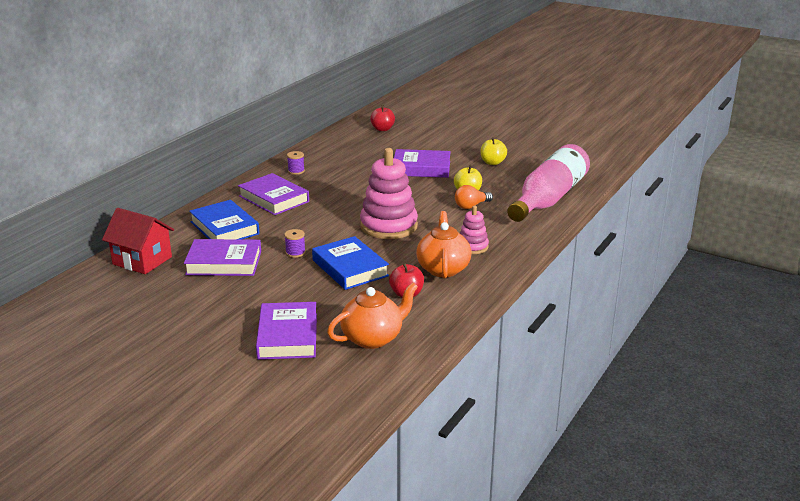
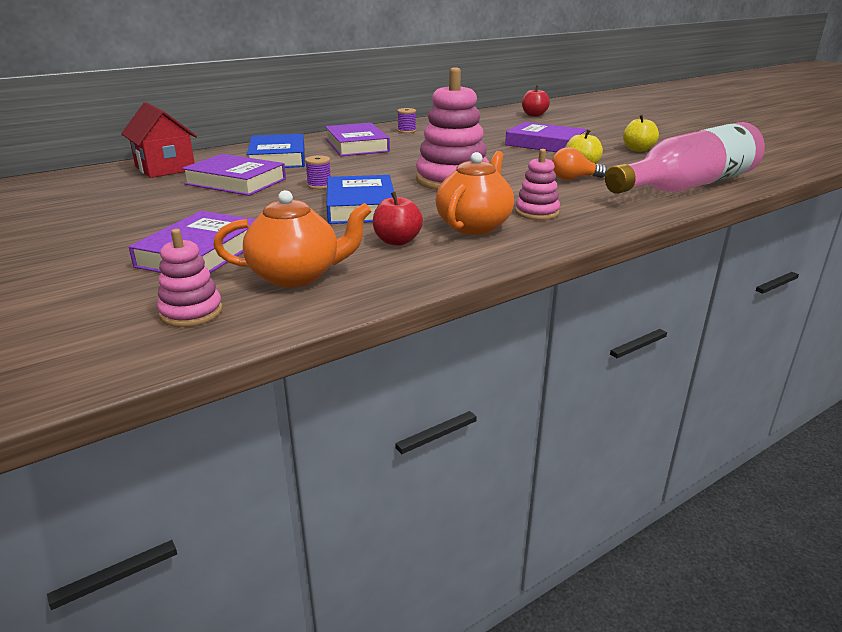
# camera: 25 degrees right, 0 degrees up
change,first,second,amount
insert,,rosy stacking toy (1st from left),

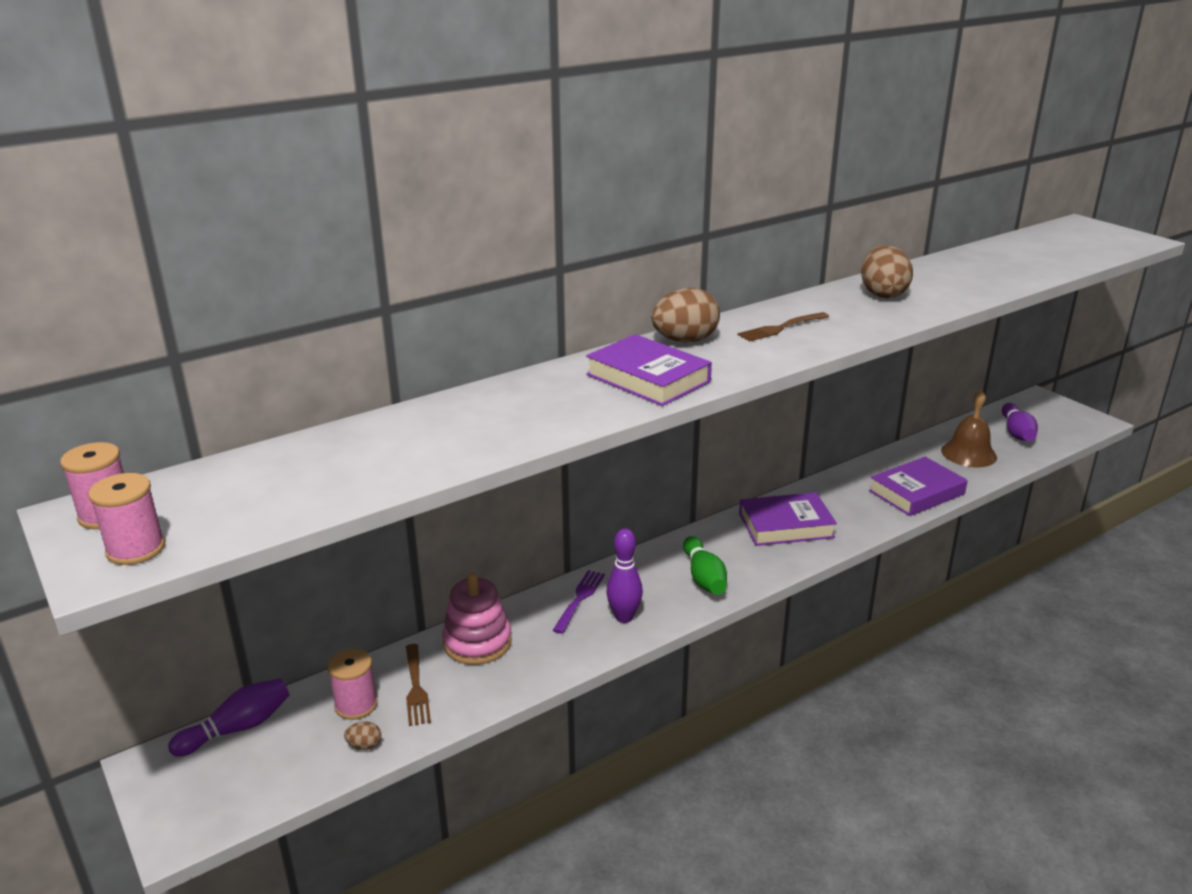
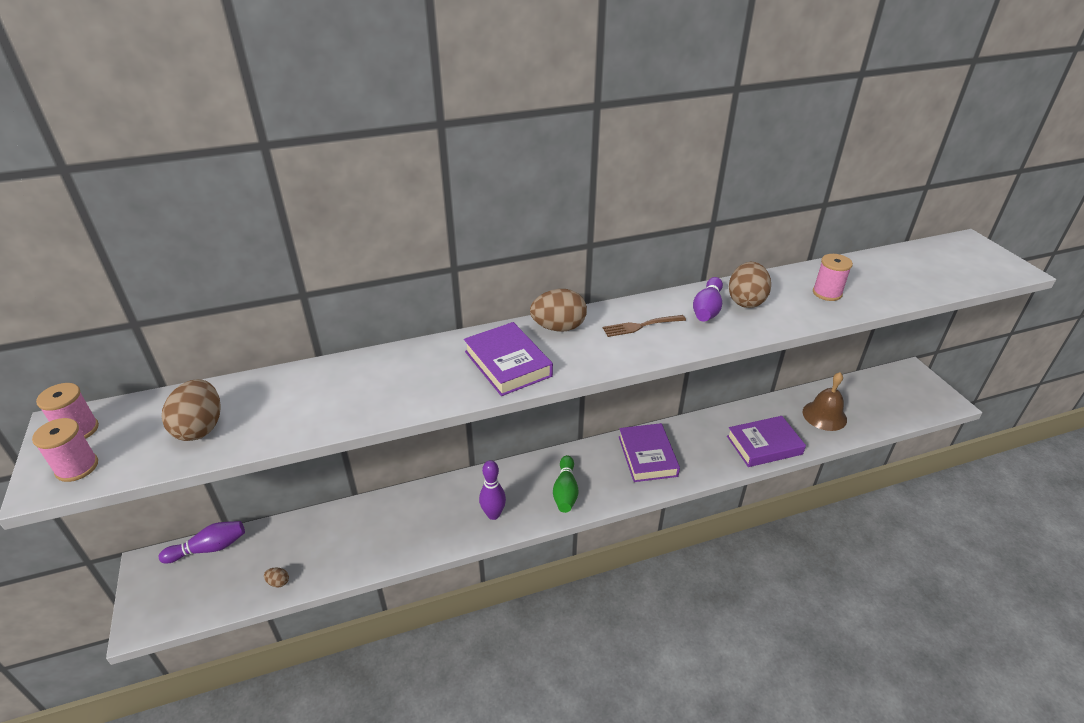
# camera: 15 degrees right, 10 degrees up
change,first,second,amount
insert,,russet egg shape (1st from left),
rotate,violet hardcover (2nd from left),,75 degrees clockwise
move,violet tenpin (3rd from left),,
move,rosy bobbin (3rd from left),,
delete,russet dinner fork (1st from left),,
delete,rosy stacking toy,,
delete,violet dinner fork,,

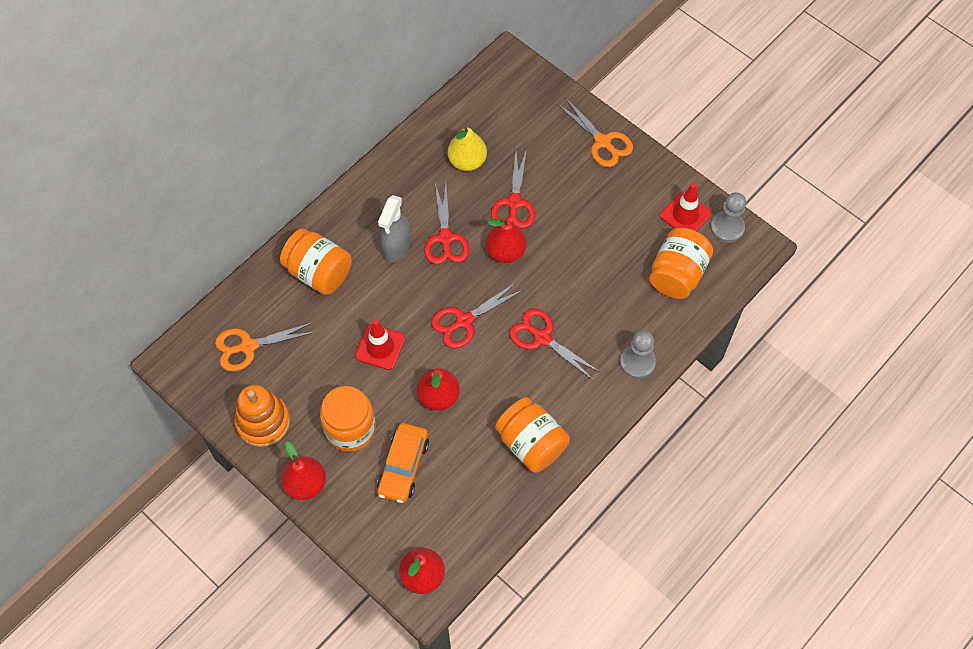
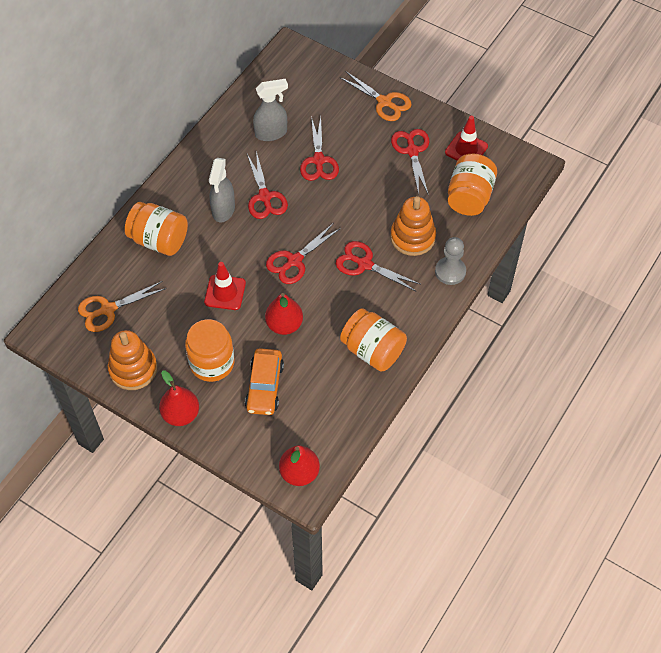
# camera: 10 degrees left, 5 degrees down
change,first,second,amount
replace,bright yellow pear,grey spray bottle (2nd from left),
insert,,orange-coloured stacking toy (2nd from left),
insert,,crimson shears (5th from left),
delete,crimson pear (4th from left),,
delete,grey game pawn (2nd from left),,

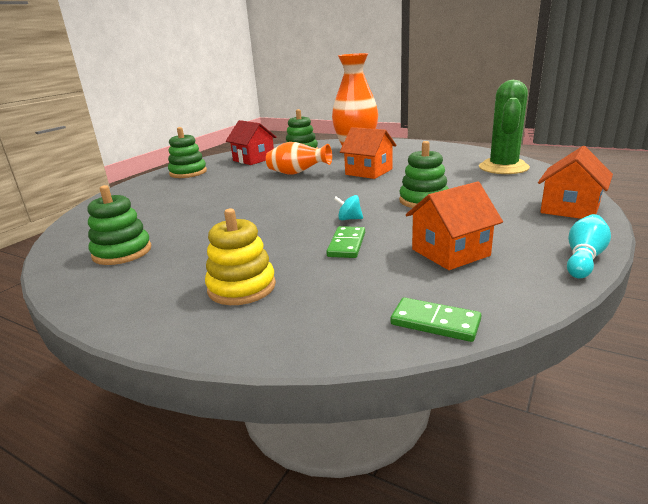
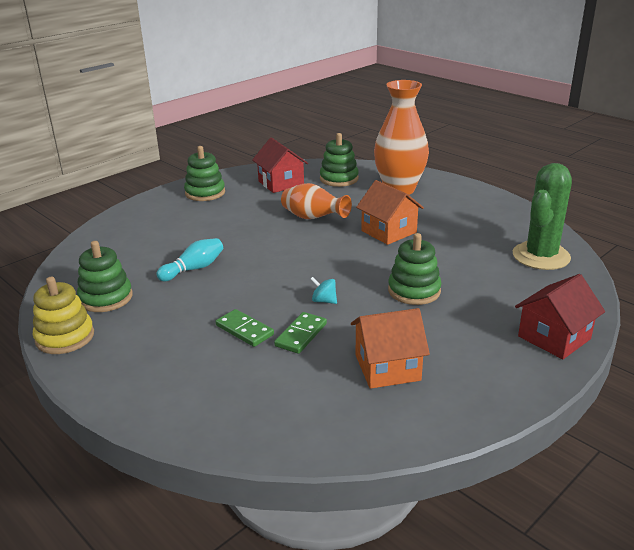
# camera: 15 degrees right, 5 degrees up
change,first,second,amount
move,bright yellow stacking toy,,
move,turquoise tenpin,,
move,green domino tile (2nd from left in the first image),green domino tile (1st from left),
recolor,orange-coloured cottage (3rd from left),crimson cottage (2nd from left),

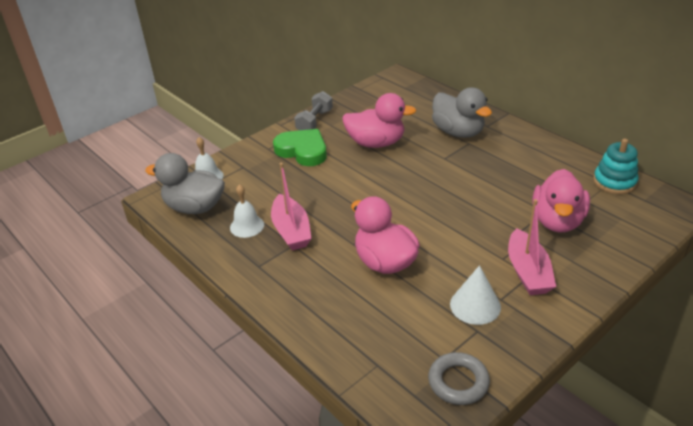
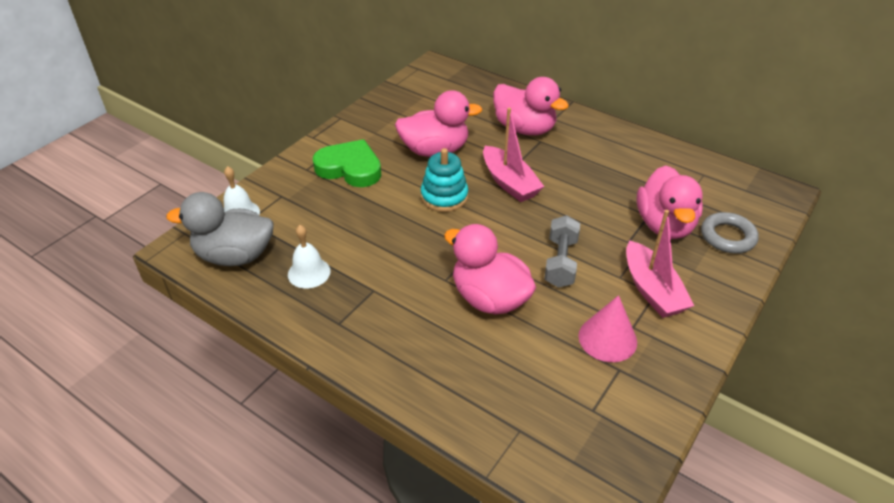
# camera: 15 degrees left, 5 degrees up
change,first,second,amount
move,turquoise stacking toy,,
move,rosy toy boat (1st from left),,
recolor,grey duck (2nd from left),rosy duck (3rd from left),
move,grey hand weight,,
recolor,snow-white solid cone,rosy solid cone,
move,grey ring,,

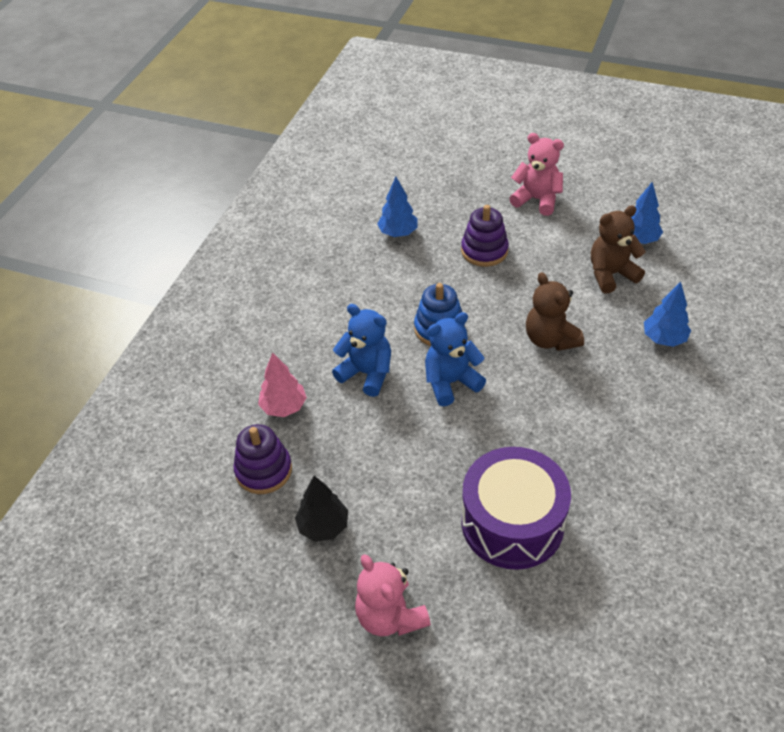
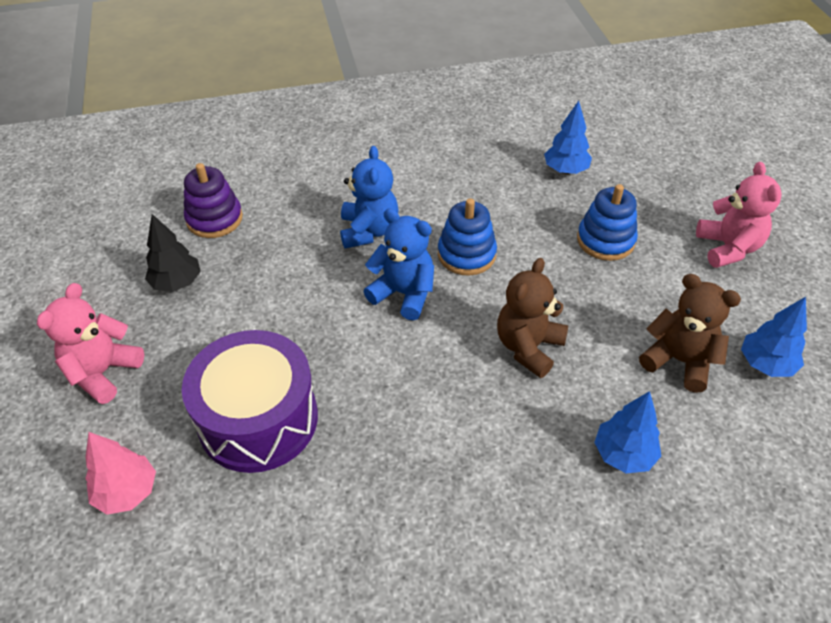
# camera: 55 degrees right, 0 degrees up
change,first,second,amount
move,rosy tree,,
recolor,violet stacking toy (2nd from left),blue stacking toy (2nd from left),

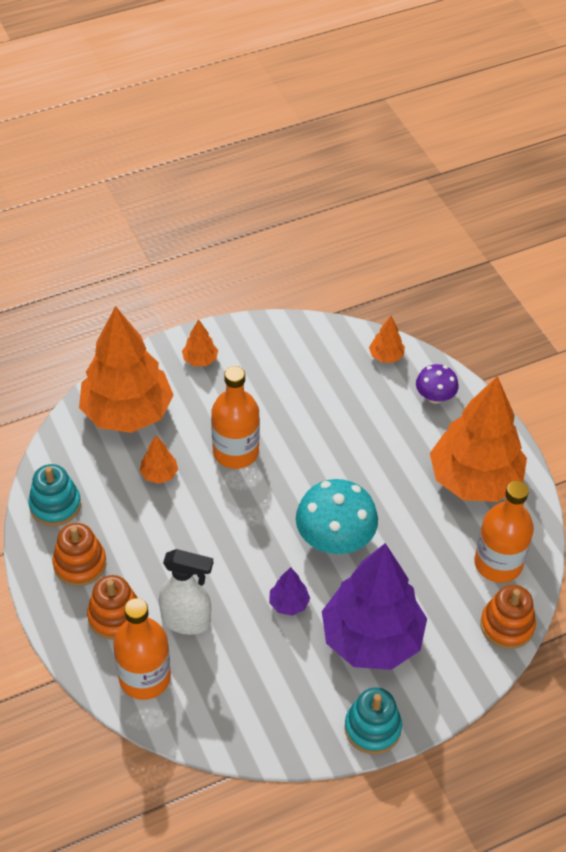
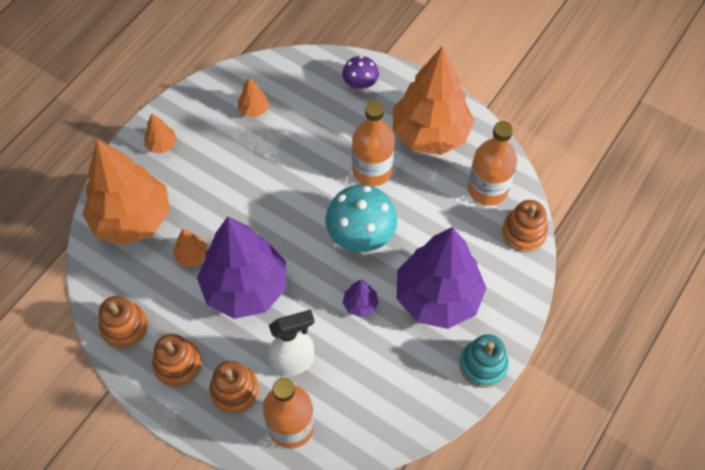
# camera: 30 degrees left, 10 degrees up
change,first,second,amount
recolor,turquoise stacking toy (1st from left),orange-coloured stacking toy (1st from left),
insert,,violet tree (1st from left),
move,orange-coloured tree (4th from left),,
move,orange-coloured drink bottle (2nd from left),,

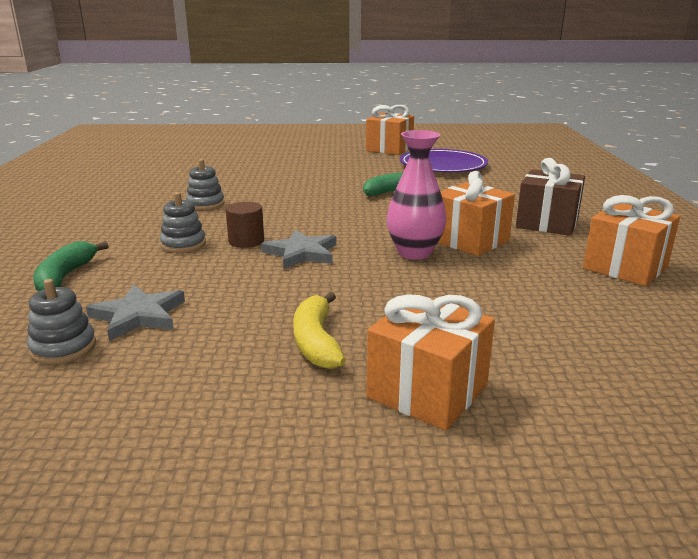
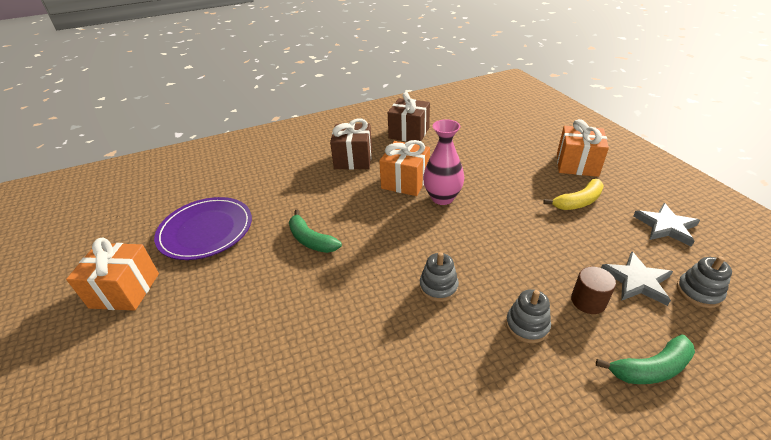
# camera: 110 degrees left, 15 degrees up
change,first,second,amount
recolor,orange-coloured gift (4th from left),russet gift (2nd from left),
move,grey stacking toy (3rd from left in the first image),grey stacking toy (1st from left),
move,russet solid cylinder,,
move,grey star shape (2nd from left),,

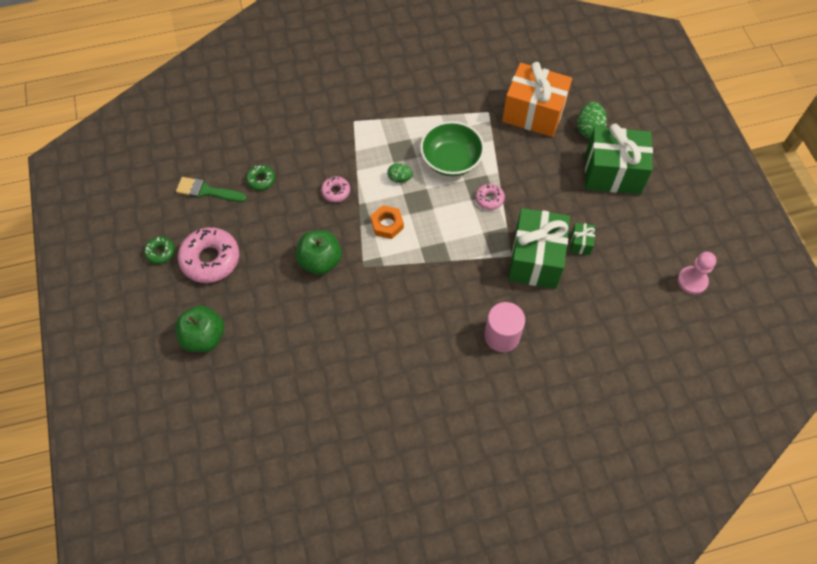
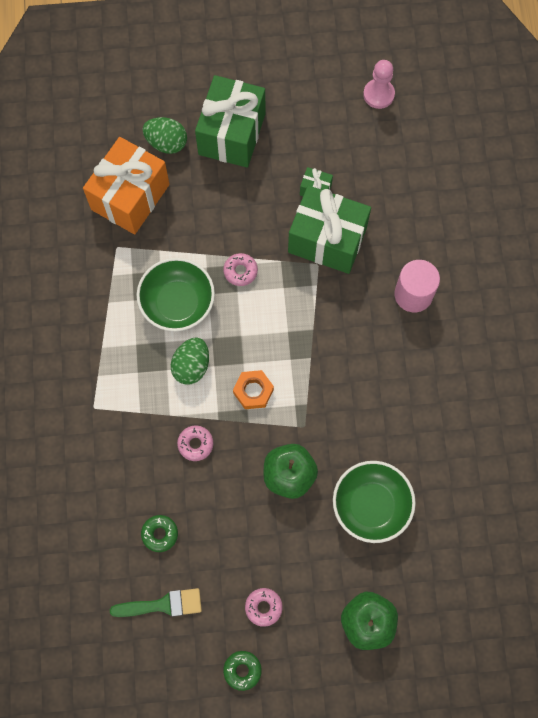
# camera: 80 degrees left, 10 degrees up
change,first,second,amount
rotate,green brush,,120 degrees counterclockwise
resize,green egg shape (1st from left in the first image),green egg shape (2nd from left),x1.55
resize,rosy donut (1st from left in the first image),rosy donut (3rd from left),x0.50
insert,,green deep dish (2nd from left),

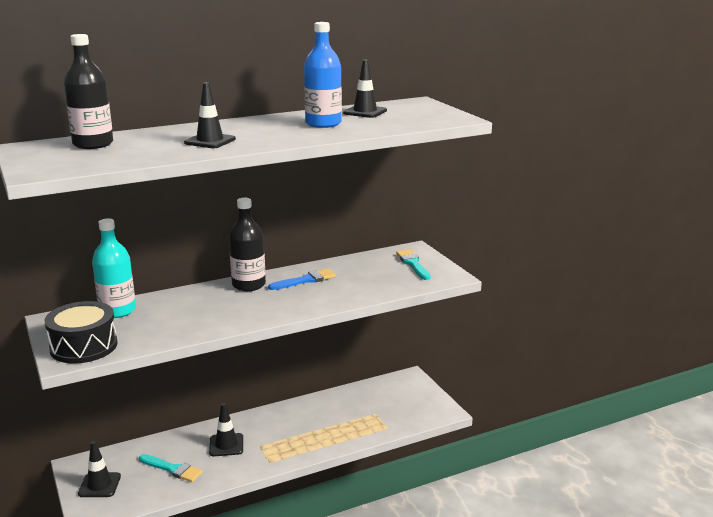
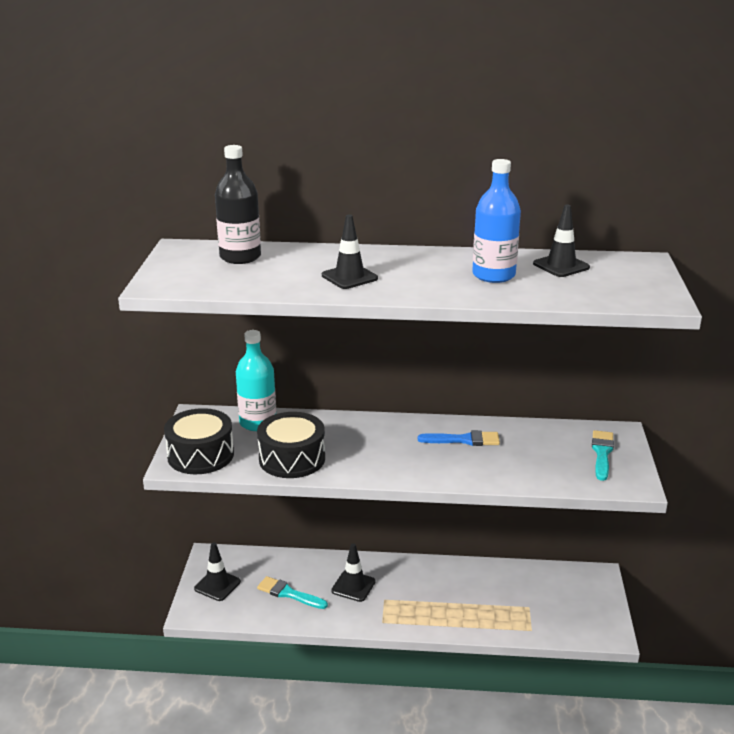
# camera: 30 degrees right, 5 degrees up
change,first,second,amount
insert,,black drum (2nd from left),
rotate,turquoise brush (1st from left),,150 degrees clockwise
delete,black drink bottle (2nd from left),,

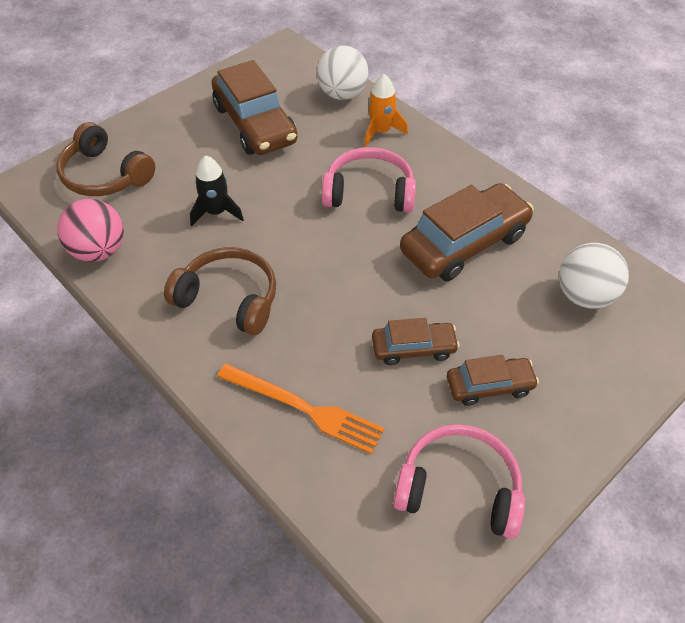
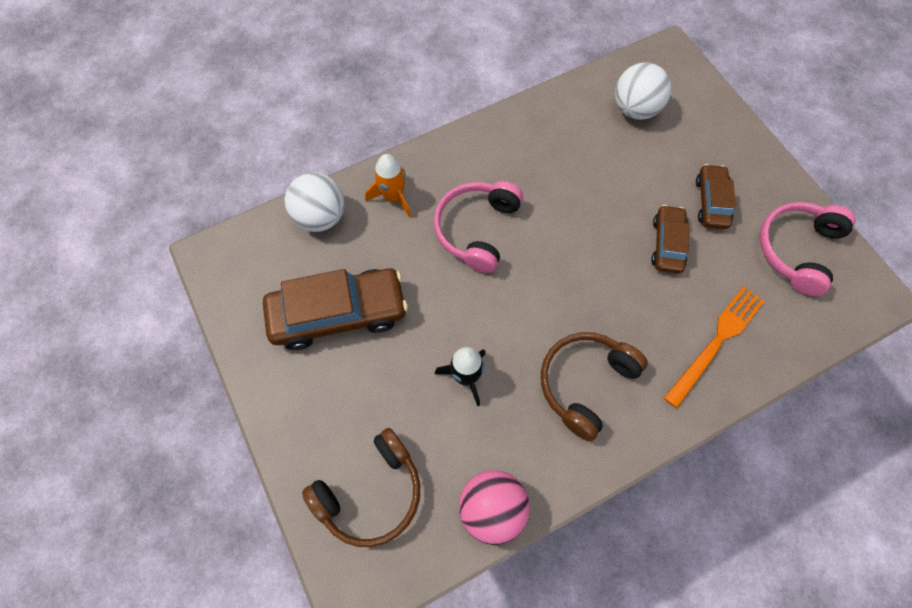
# camera: 75 degrees left, 15 degrees up
change,first,second,amount
delete,russet automobile (3rd from left),,

